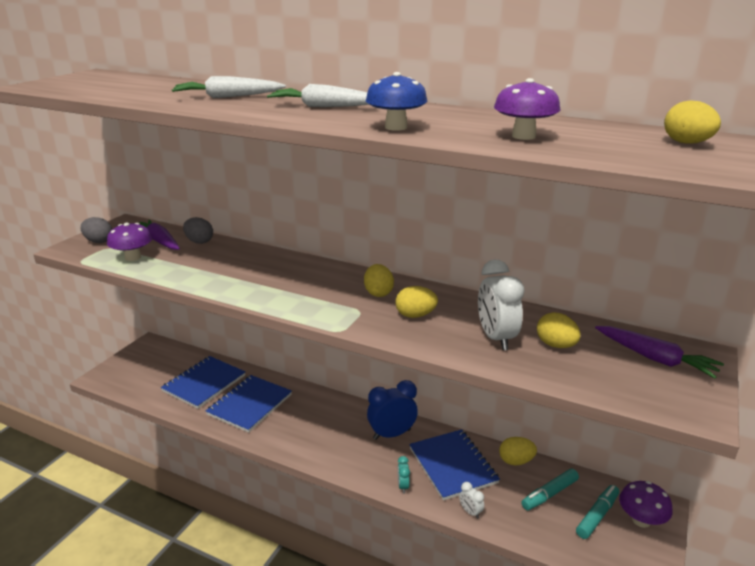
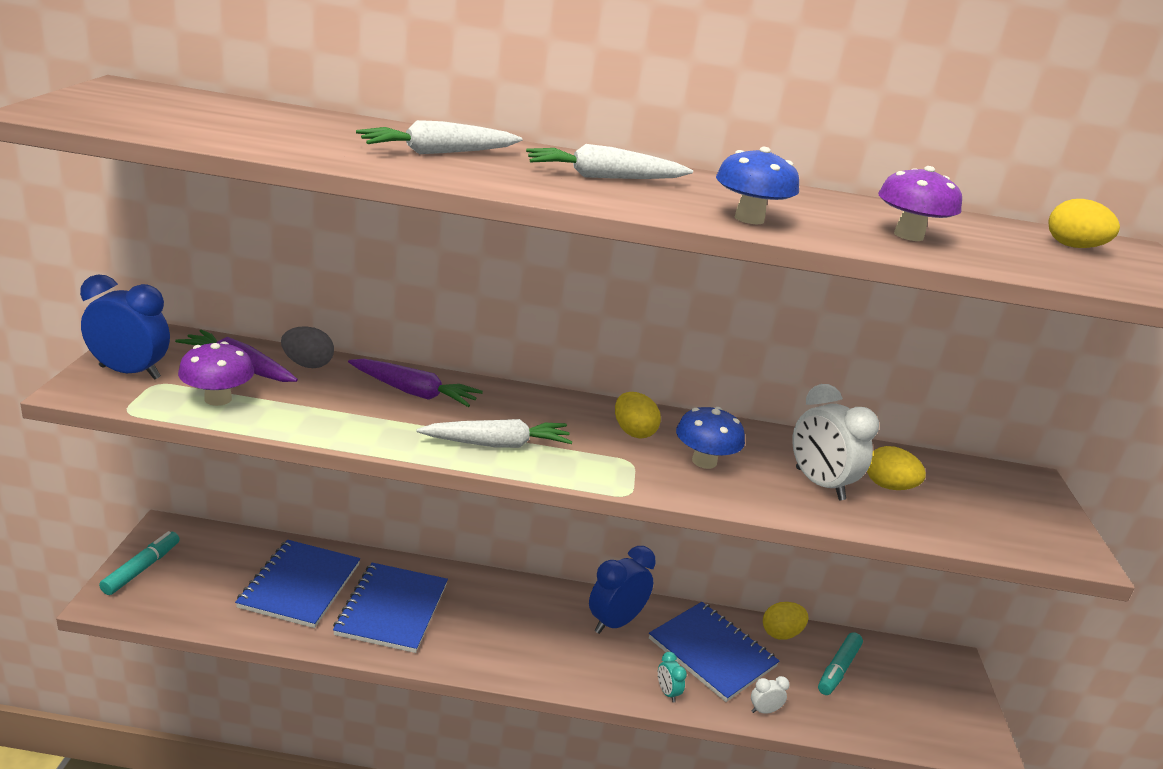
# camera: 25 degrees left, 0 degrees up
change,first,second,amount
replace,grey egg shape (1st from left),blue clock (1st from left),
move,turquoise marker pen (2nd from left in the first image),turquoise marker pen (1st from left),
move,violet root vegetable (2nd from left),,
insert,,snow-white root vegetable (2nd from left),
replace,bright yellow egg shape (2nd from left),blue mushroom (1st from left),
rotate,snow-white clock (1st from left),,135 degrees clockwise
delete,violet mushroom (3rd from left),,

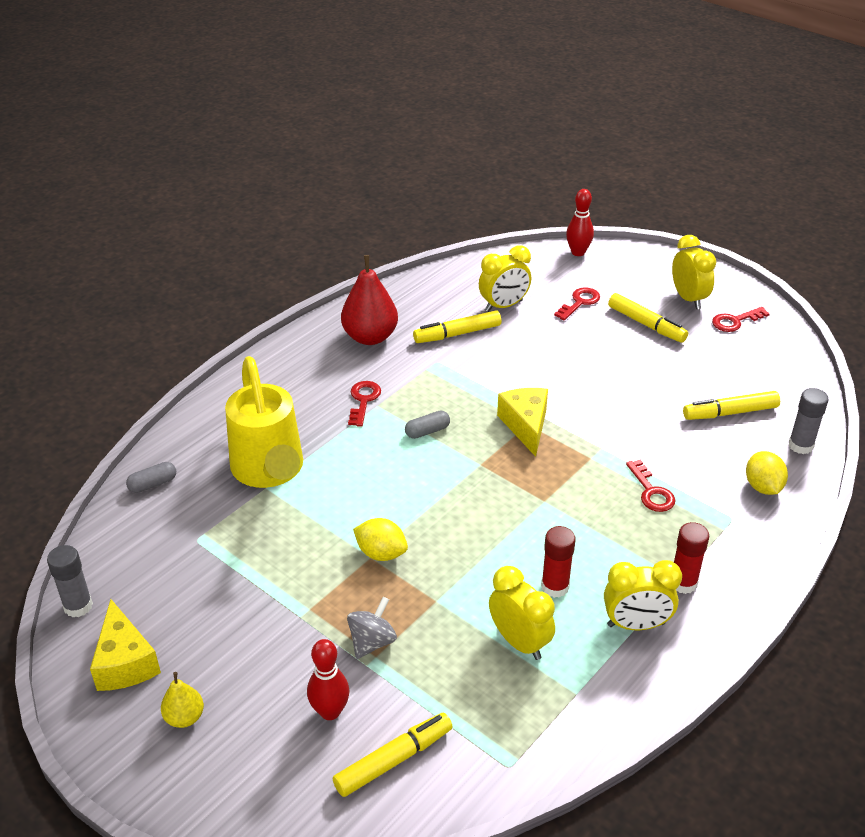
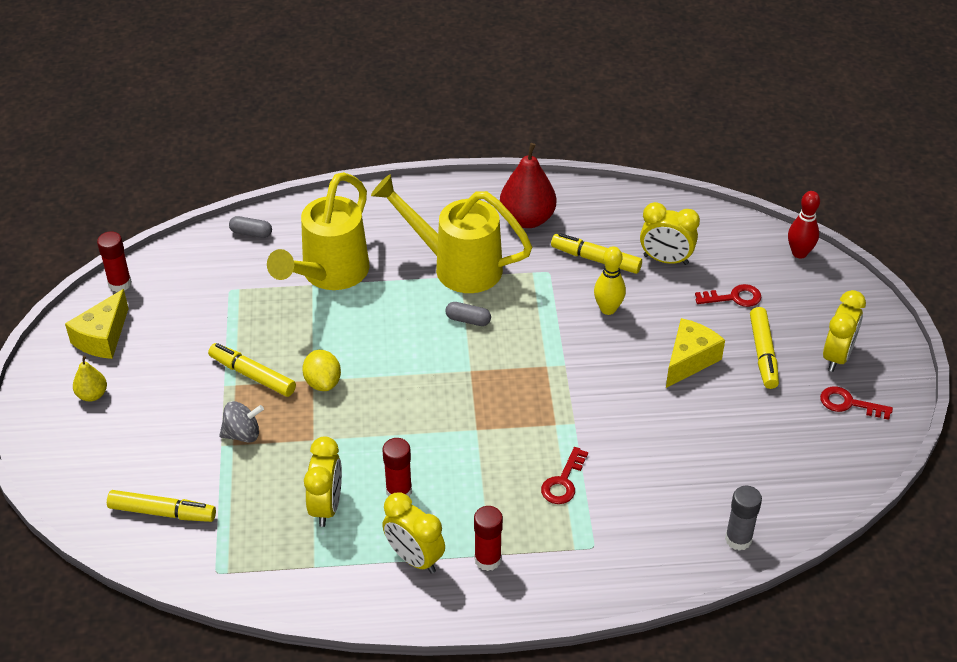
# camera: 45 degrees right, 5 degrees up
change,first,second,amount
recolor,grey glue stick (1st from left),crimson glue stick (1st from left),
move,bright yellow marker pen (4th from left in the first image),bright yellow marker pen (2nd from left),
replace,crimson latchkey (1st from left),bright yellow watering pot (2nd from left),
insert,,bright yellow tenpin,
move,bright yellow cheese wedge (2nd from left),,
delete,crimson tenpin (1st from left),,
delete,bright yellow citrus fruit (2nd from left),,

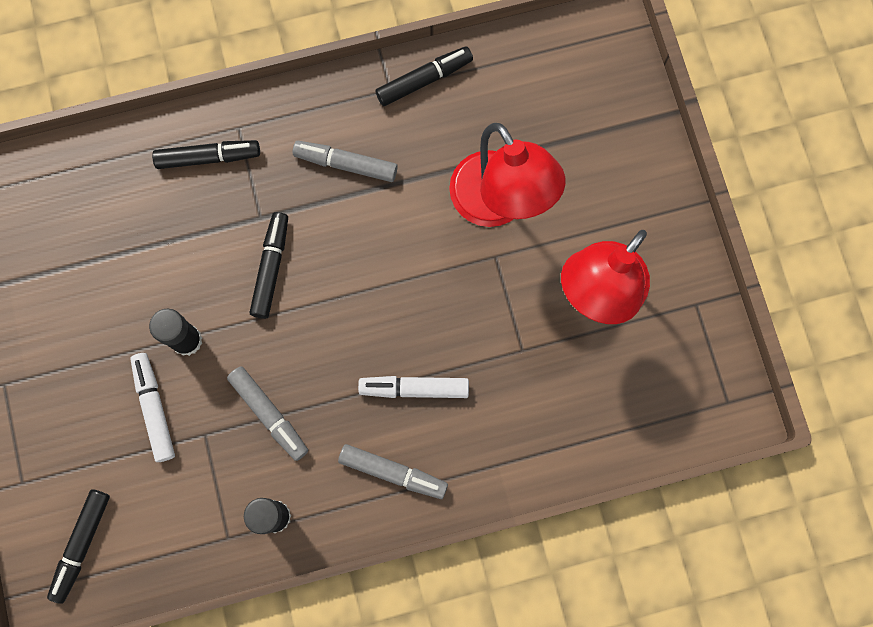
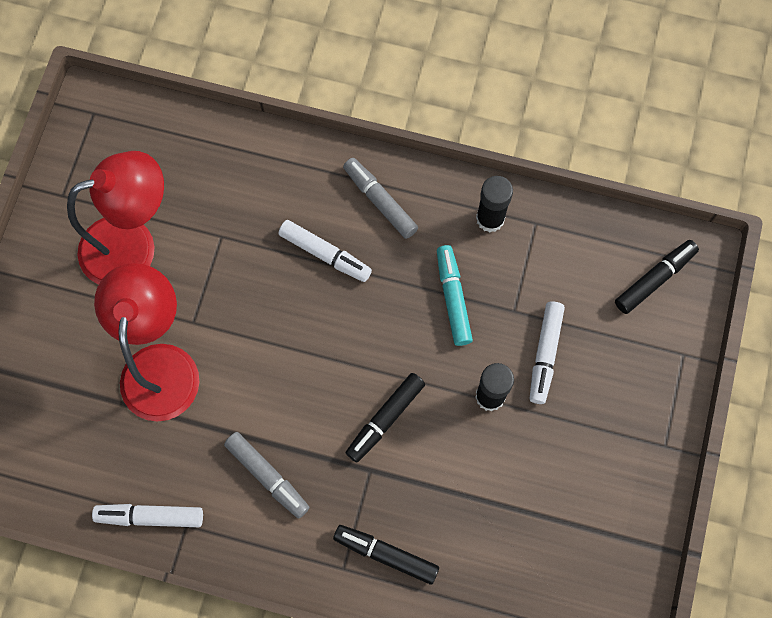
# camera: 150 degrees left, 5 degrees down
change,first,second,amount
recolor,black marker pen (4th from left),snow-white marker pen (1st from left),
recolor,grey marker pen (1st from left),turquoise marker pen,

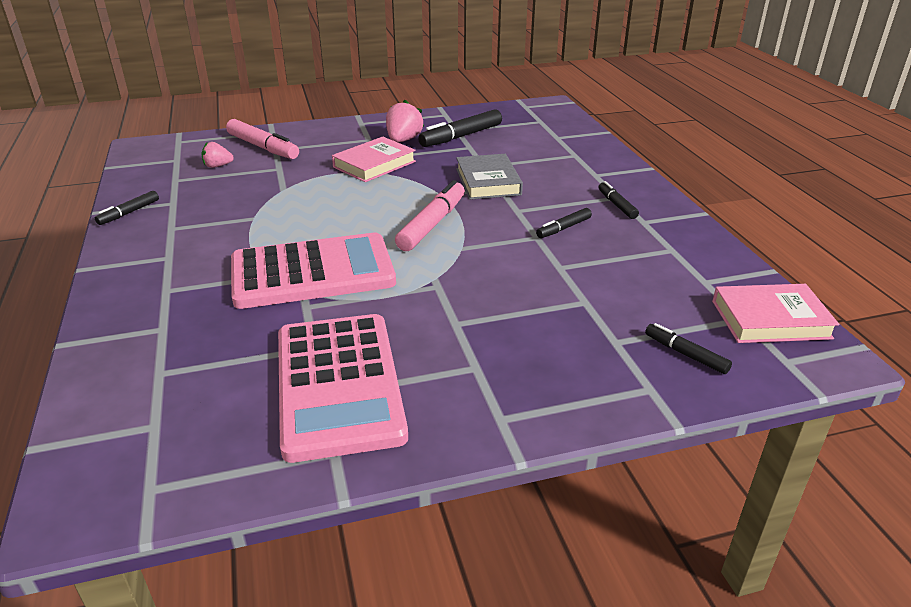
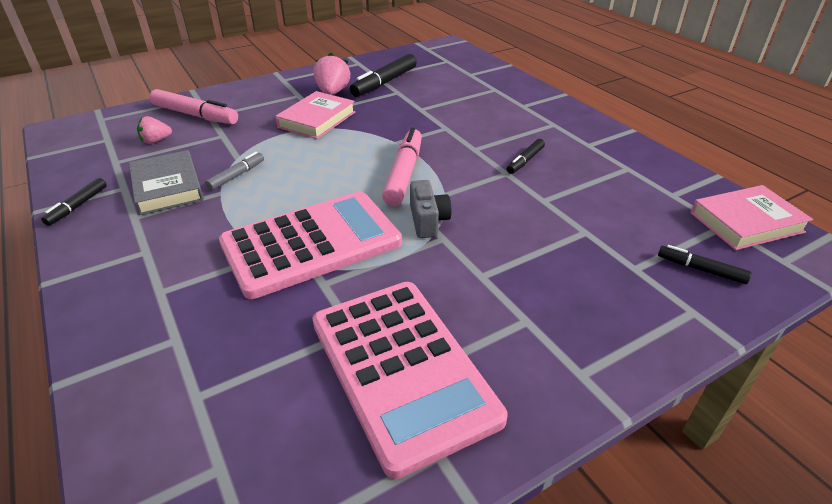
# camera: 15 degrees left, 5 degrees up
change,first,second,amount
move,grey hardcover,,
insert,,grey marker pen,
insert,,grey compact camera,
delete,black marker pen (4th from left),,

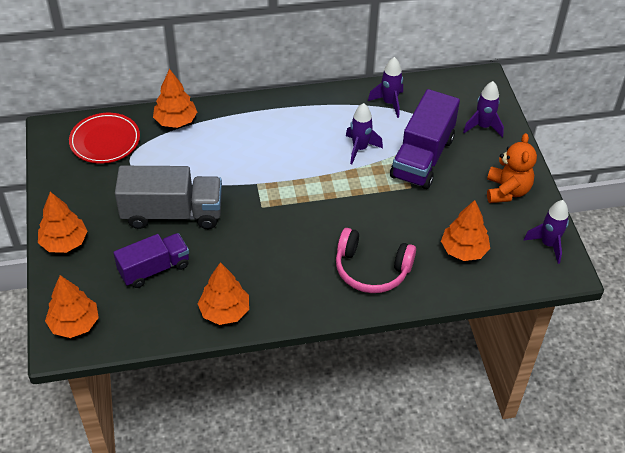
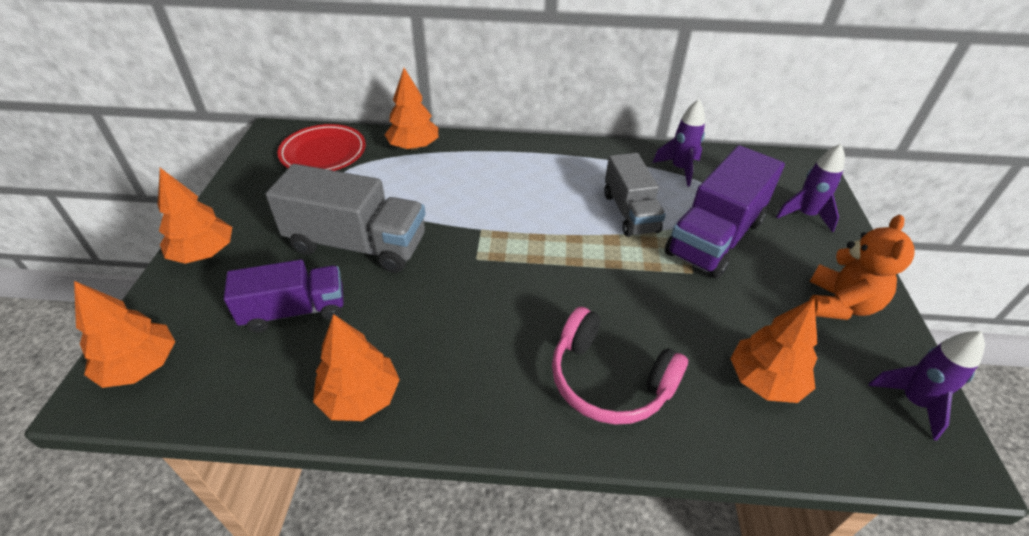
# camera: 15 degrees right, 5 degrees down
change,first,second,amount
replace,violet spaceship (1st from left),grey truck (2nd from left),

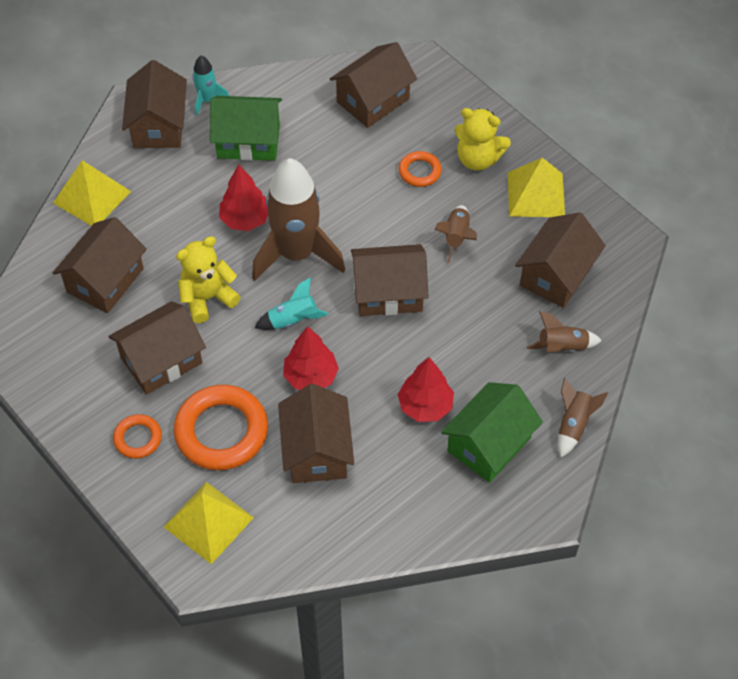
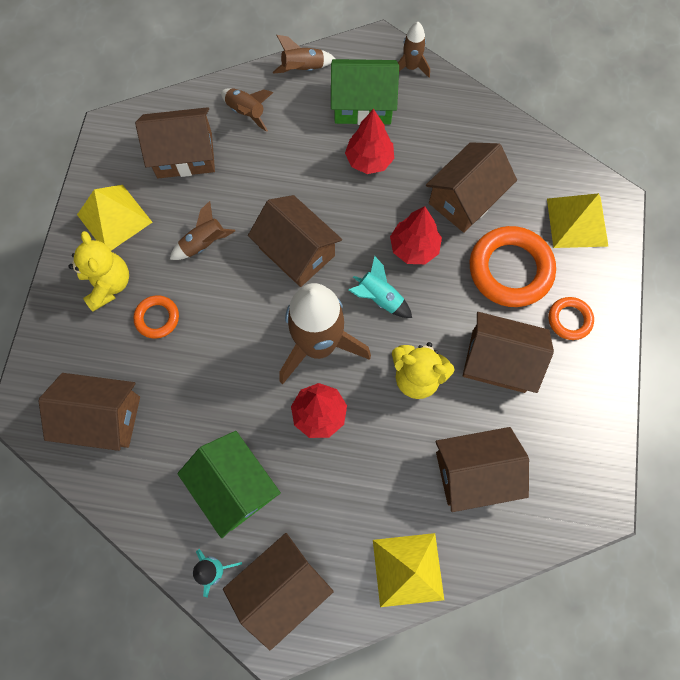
# camera: 130 degrees left, 15 degrees up
change,first,second,amount
insert,,russet spaceship (5th from left),

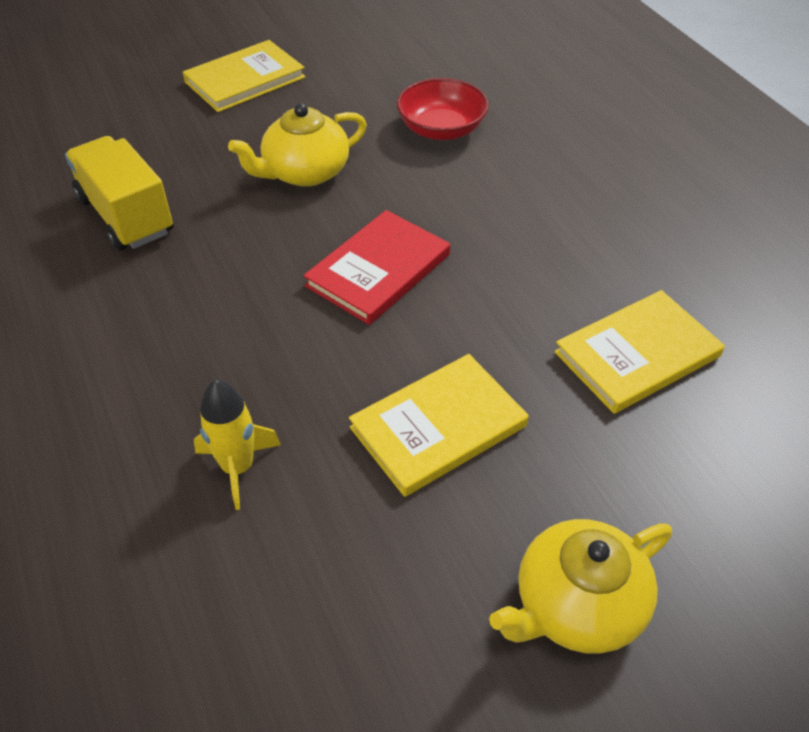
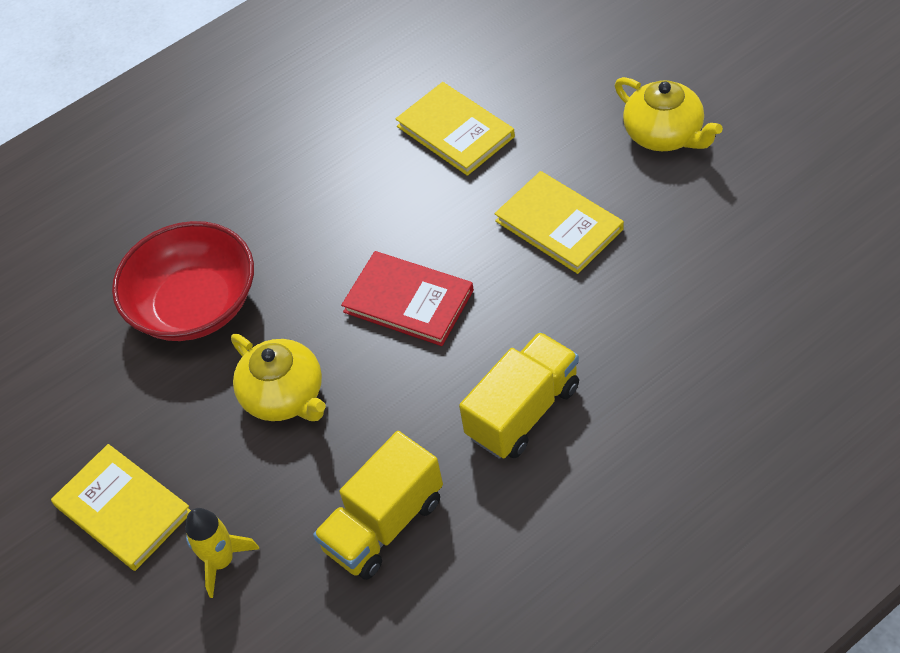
# camera: 95 degrees left, 5 degrees up
change,first,second,amount
resize,crimson deep dish,,x1.55
move,bright yellow spaceship,,
insert,,bright yellow truck (2nd from left),

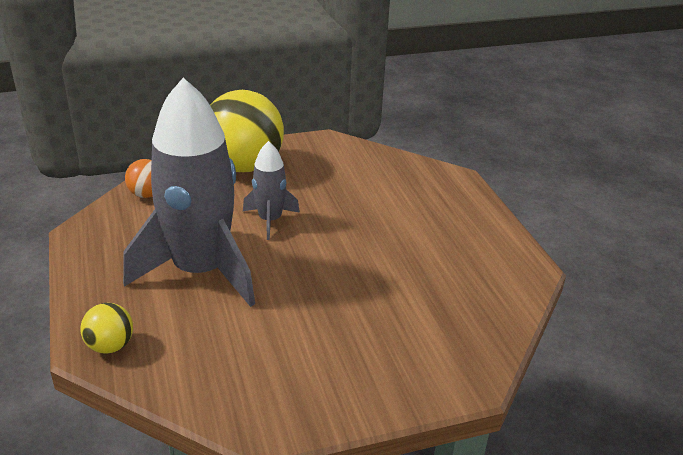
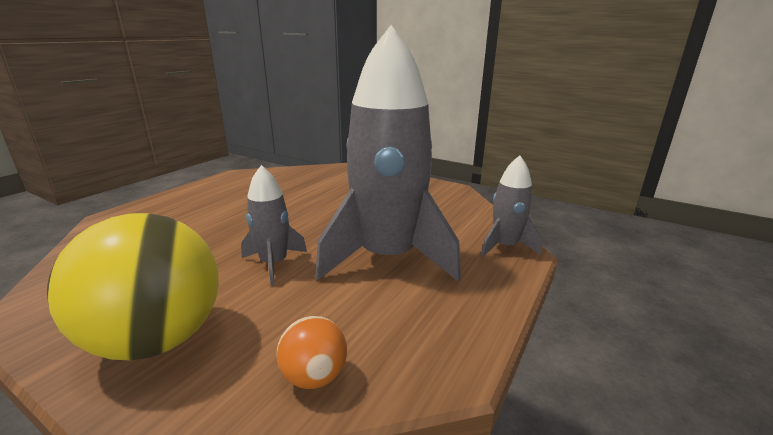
# camera: 130 degrees left, 10 degrees down
change,first,second,amount
replace,bright yellow sphere (1st from left),grey spaceship (3rd from left),

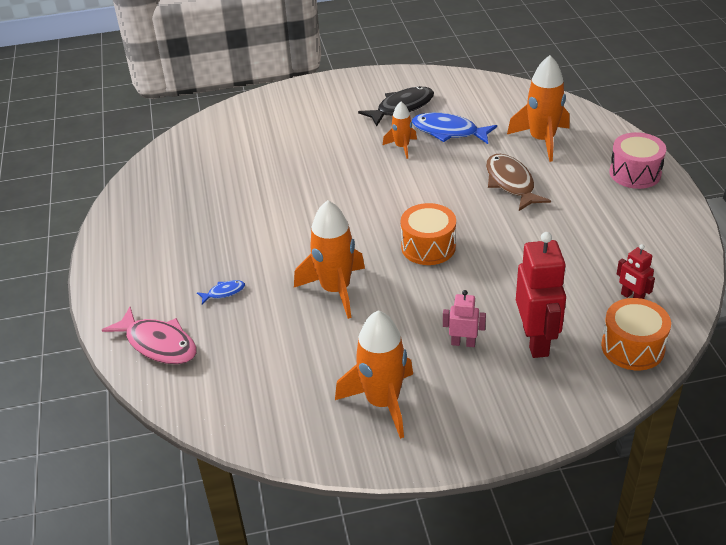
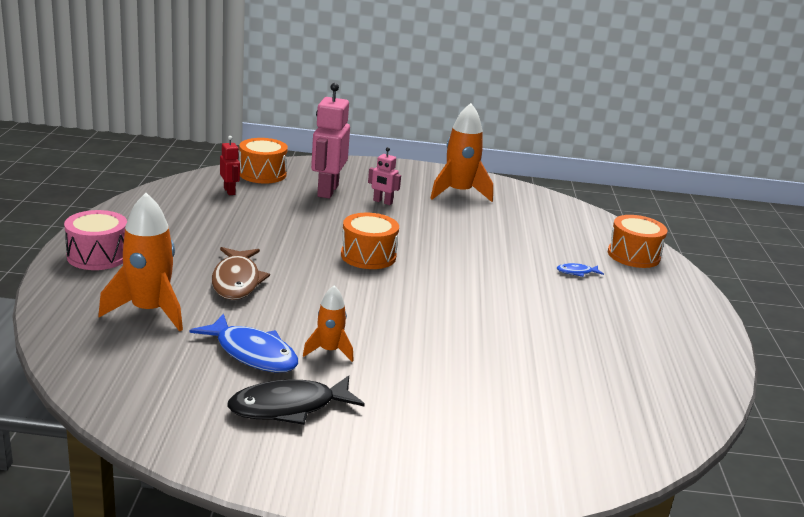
# camera: 170 degrees left, 15 degrees down
change,first,second,amount
recolor,crimson robot figure (1st from left),rosy robot figure (1st from left),
replace,rosy fish figure,orange-coloured drum (3rd from left),
delete,orange-coloured spaceship (1st from left),,

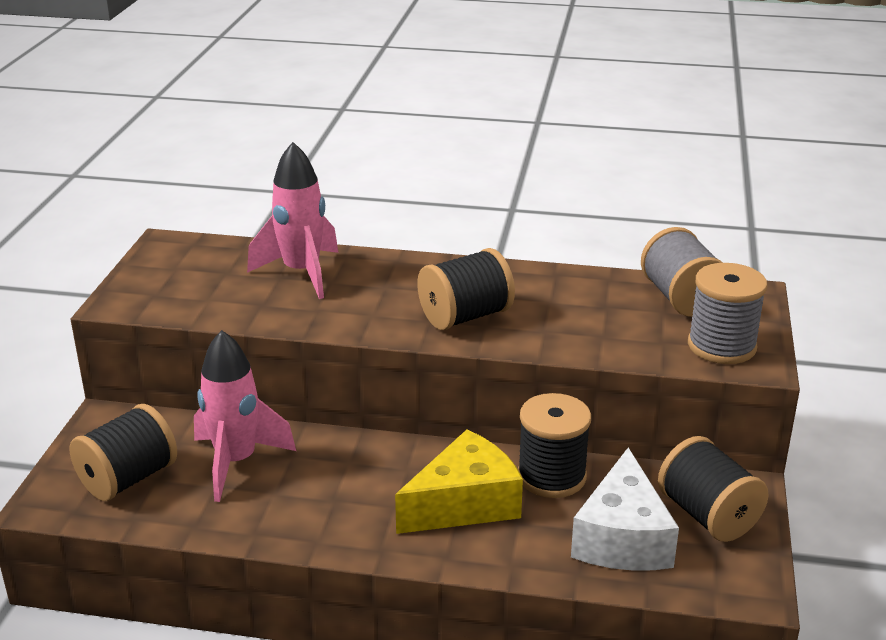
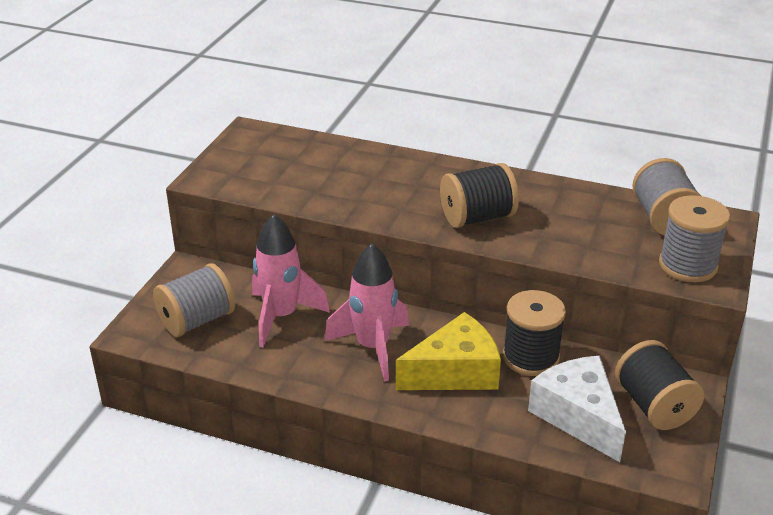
# camera: 10 degrees right, 5 degrees up
change,first,second,amount
recolor,black bobbin (1st from left),grey bobbin (1st from left),
move,rosy spaceship (2nd from left),,
rotate,snow-white cheese wedge,,135 degrees clockwise

